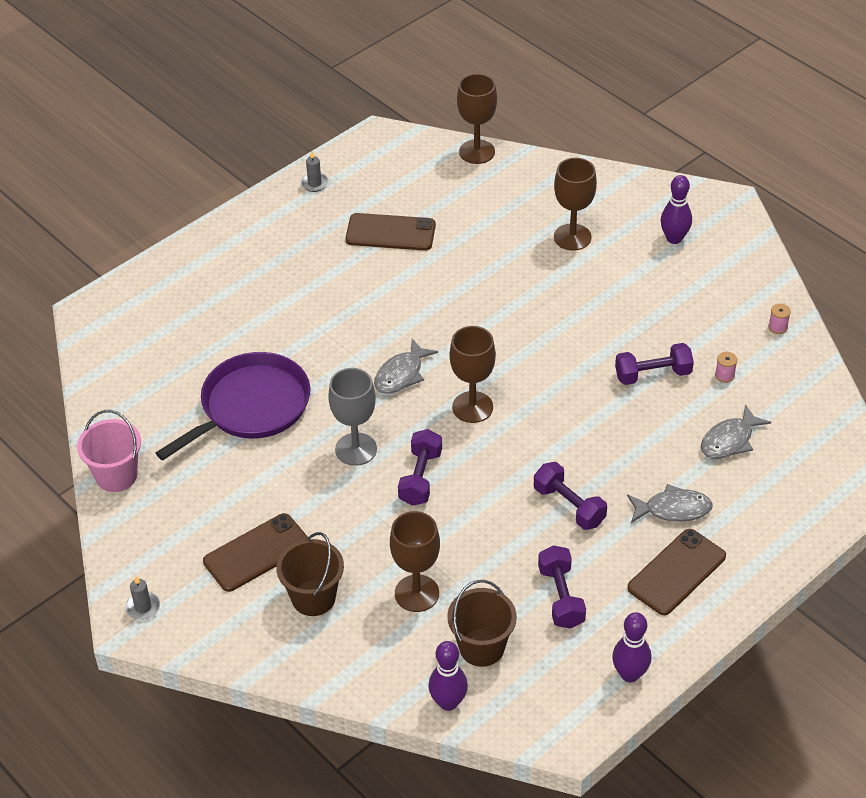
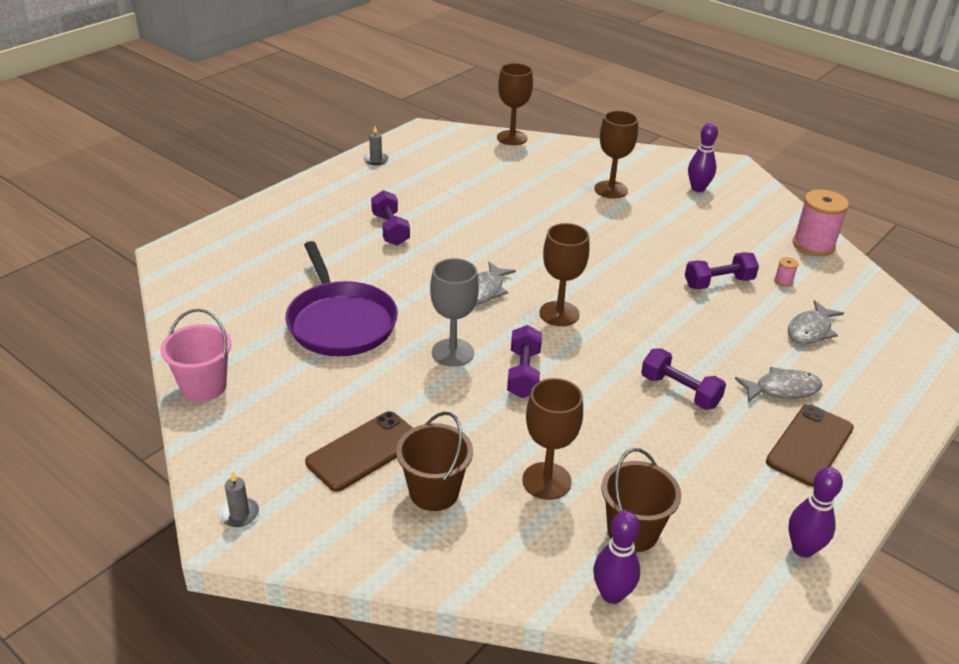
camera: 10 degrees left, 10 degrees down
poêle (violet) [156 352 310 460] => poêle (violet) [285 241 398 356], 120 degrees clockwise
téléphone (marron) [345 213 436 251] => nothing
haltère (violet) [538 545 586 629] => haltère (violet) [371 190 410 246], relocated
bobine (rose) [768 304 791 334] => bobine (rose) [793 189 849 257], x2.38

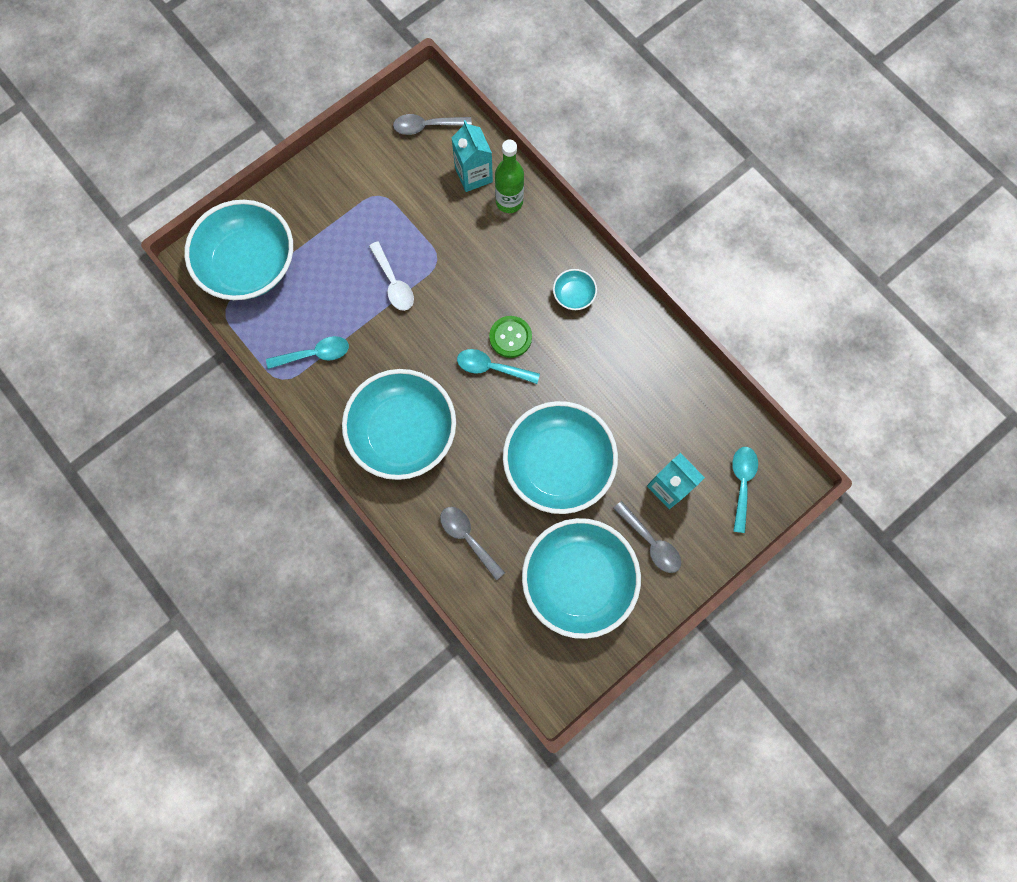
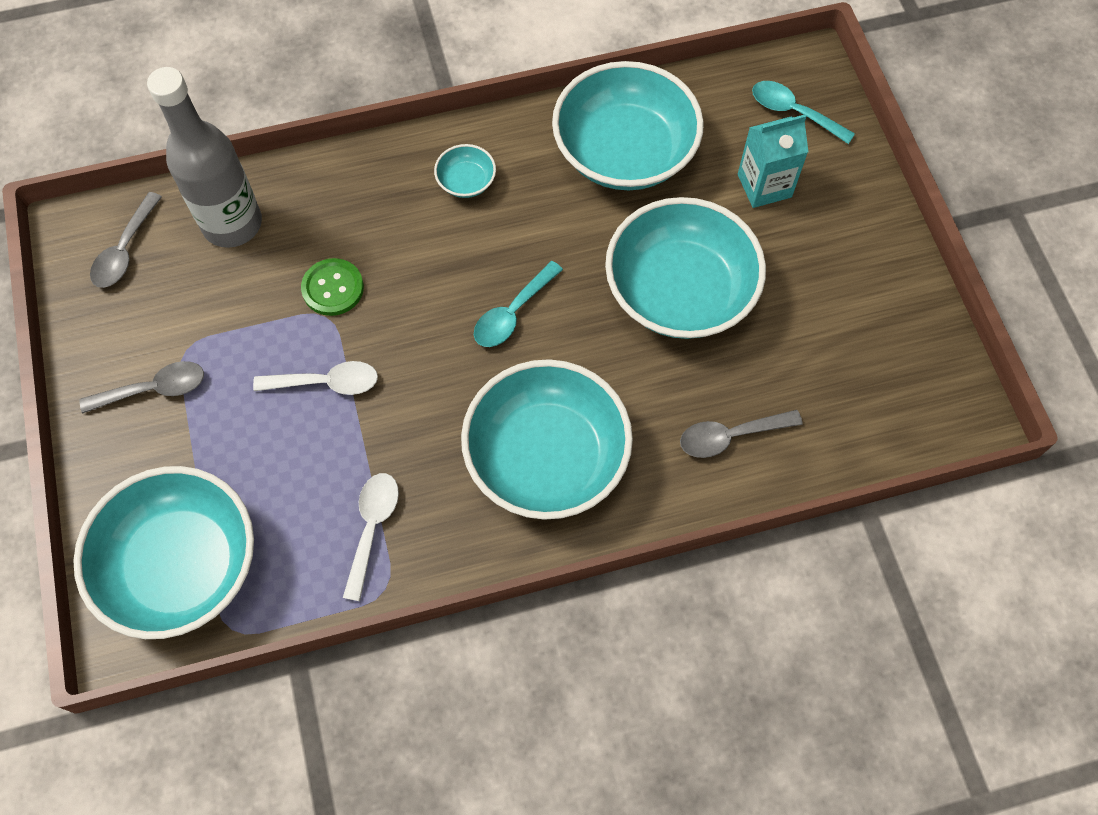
camera: 65 degrees left, 10 degrees down
cuillère (turquoise) [266 336 349 369] => cuillère (blanc) [343 473 399 601]
brique de lait (turquoise) [452 120 493 192] => bouteille (gris) [147 67 262 248]
bouton (vert) [489 316 532 358] => bouton (vert) [301 258 364 316], relocated
bouteille (vert) [495 140 524 213] => nothing
bol (turquoise) [522 518 641 639] => bol (turquoise) [552 61 704 190], relocated
cuillère (gris) [613 501 681 573] => cuillère (gris) [80 361 204 414], relocated

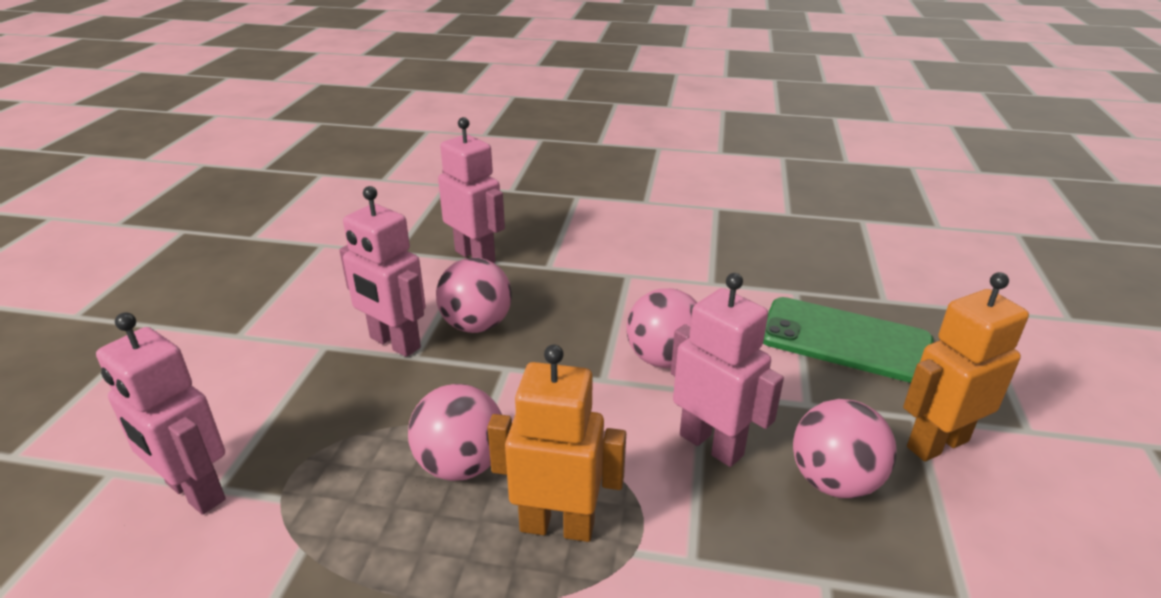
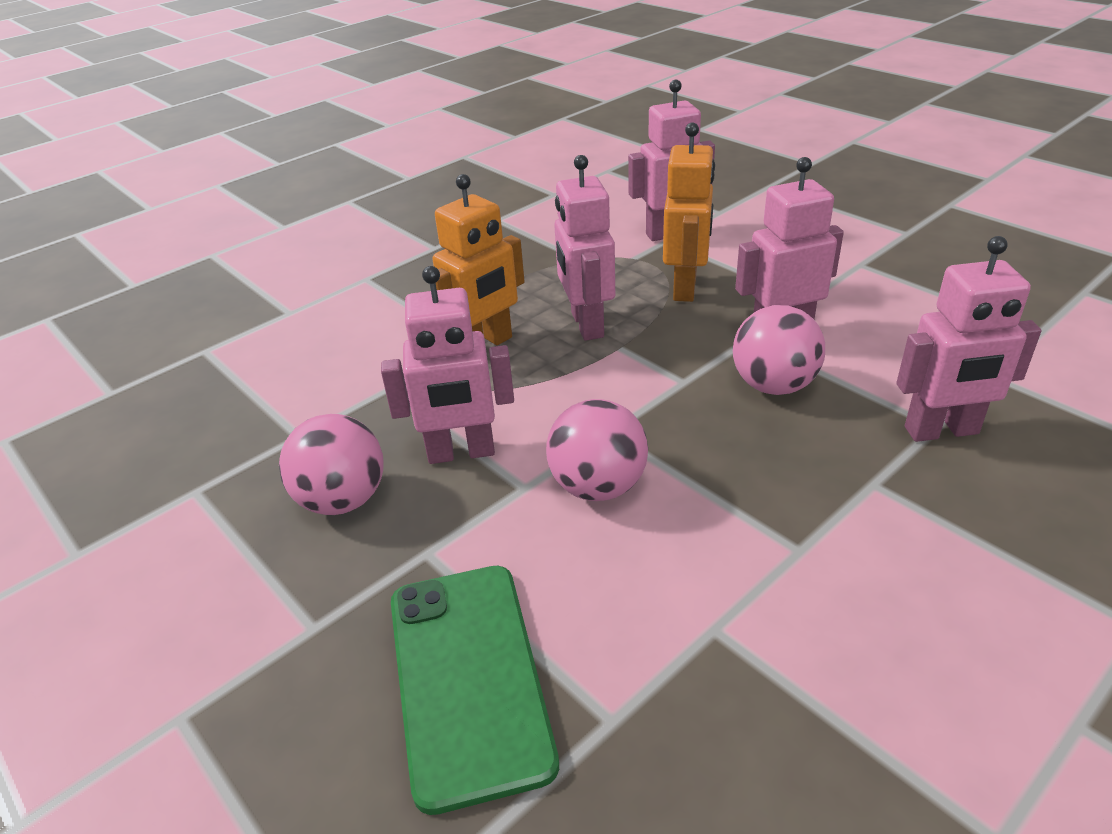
camera: 130 degrees right, 5 degrees up
balle (rose) [408 384 502 481] => robot (rose) [554 155 615 341]
téléphone (vert) [763 297 934 383] => téléphone (vert) [391 566 559 815], 75 degrees counterclockwise
robot (orange) [903 272 1029 461] => robot (orange) [663 122 715 302], relocated

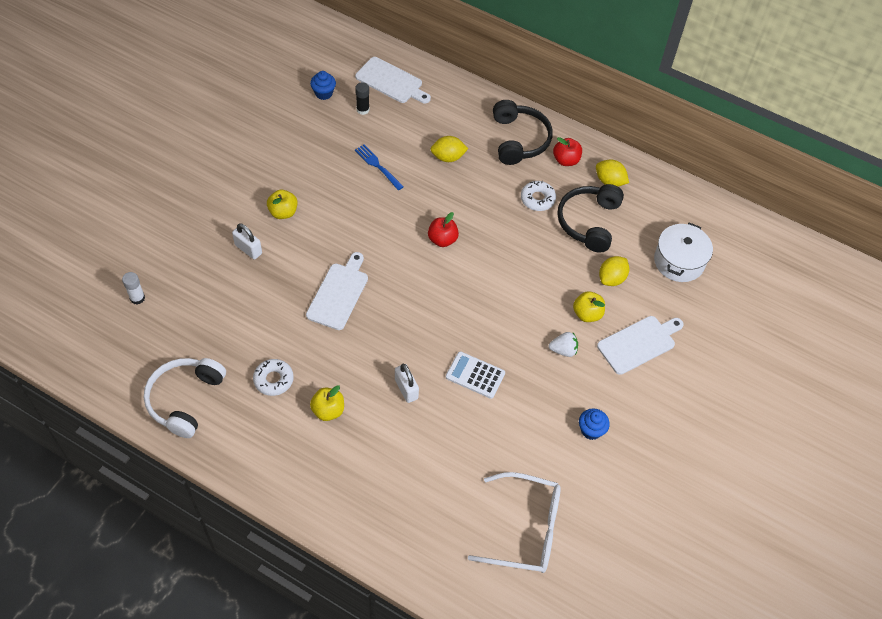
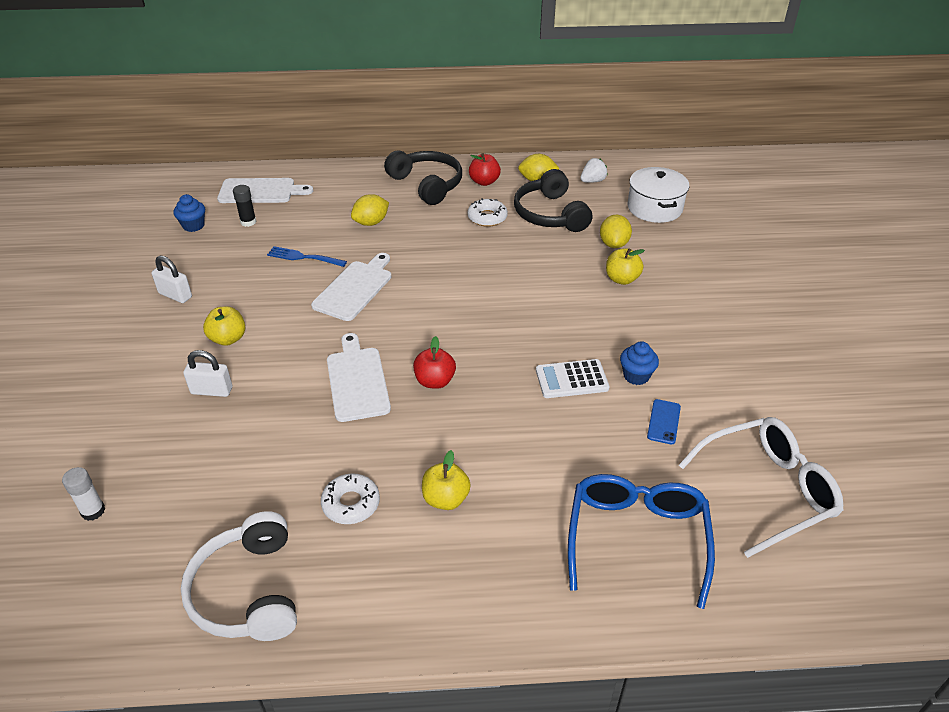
camera: 30 degrees left, 15 degrees down
cadenas (blanc) [395 364 419 403] => cadenas (blanc) [152 255 192 303], relocated
pomme (rouge) [428 212 459 247] => pomme (rouge) [413 336 456 389], relocated
fraise (blanc) [548 332 578 357] => fraise (blanc) [580 158 608 183], relocated
muffin (bleu) [579 408 610 440] => muffin (bleu) [620 341 659 385], relocated
planche à découper (blanc) [597 316 684 375] => planche à découper (blanc) [311 253 391 321], relocated
nothing => lunettes (bleu) [568 474 715 609]
nothing => téléphone (bleu) [647 399 681 444]

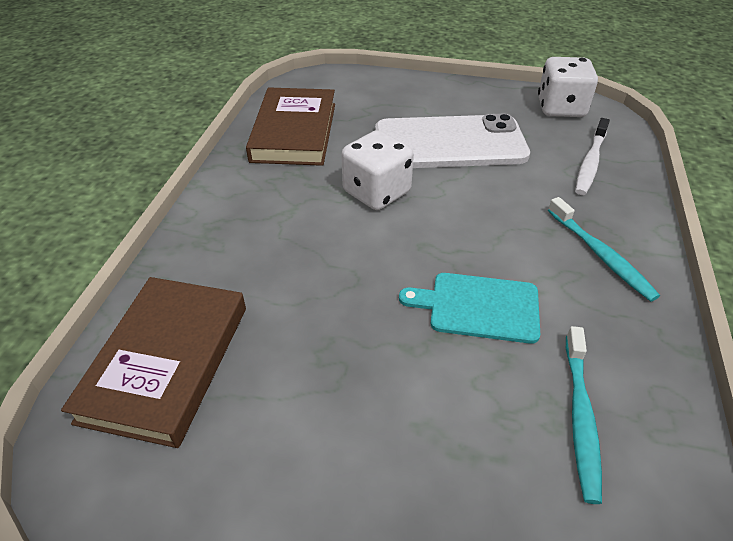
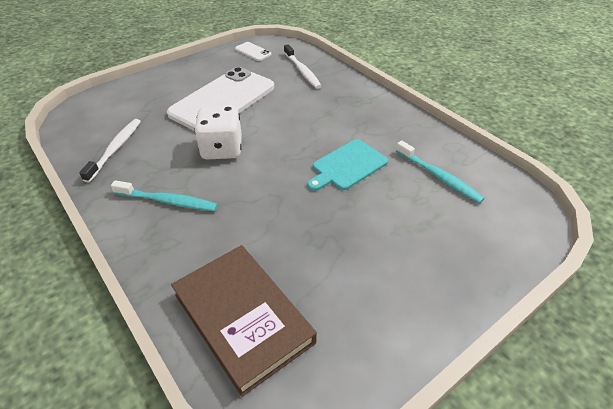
camera: 50 degrees left, 0 degrees up
livre (marron) [246 88 335 166] => brosse à dents (blanc) [79 119 141 183]
dé (blanc) [538 57 598 117] => téléphone (blanc) [235 42 271 61]
brosse à dents (turquoise) [548 197 660 302] => brosse à dents (turquoise) [111 180 218 211], relocated

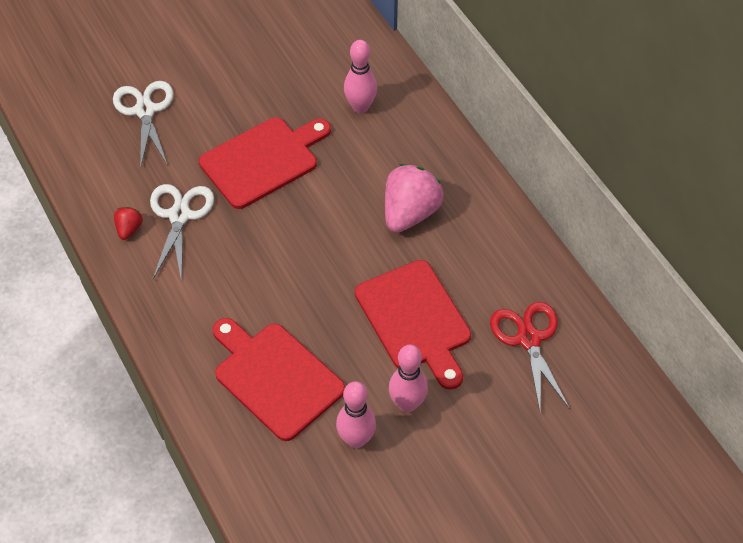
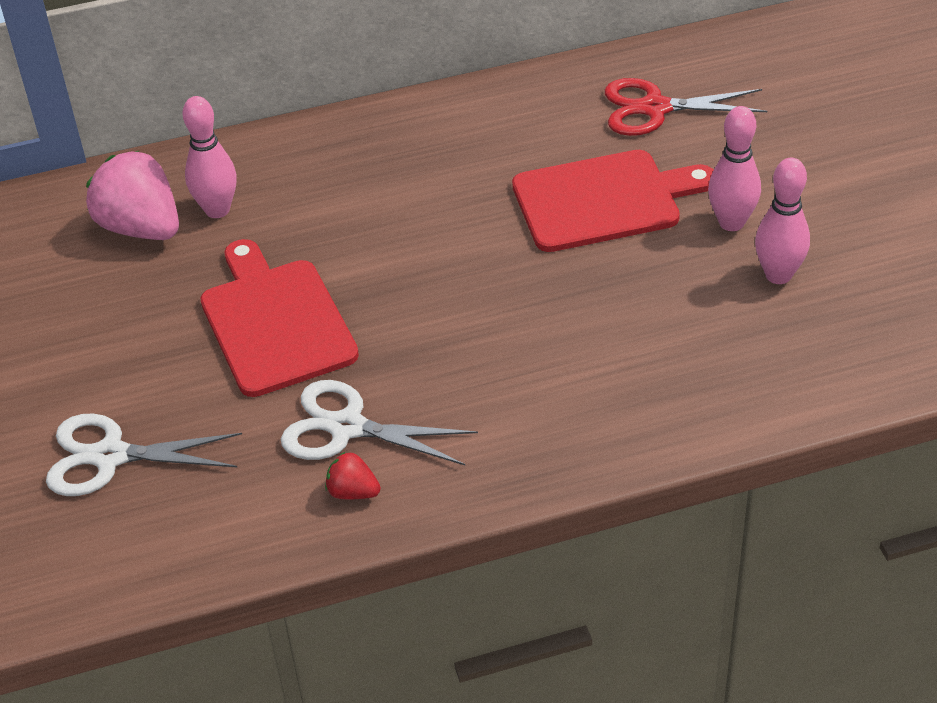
camera: 75 degrees left, 10 degrees down
planche à découper (rouge) [212 318 345 441] => nothing
fraise (rose) [385 164 444 233] => fraise (rose) [86 151 179 240], relocated

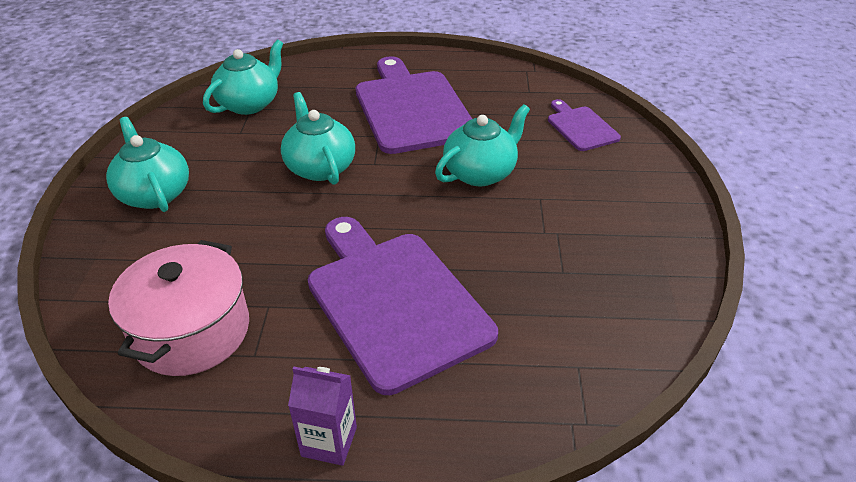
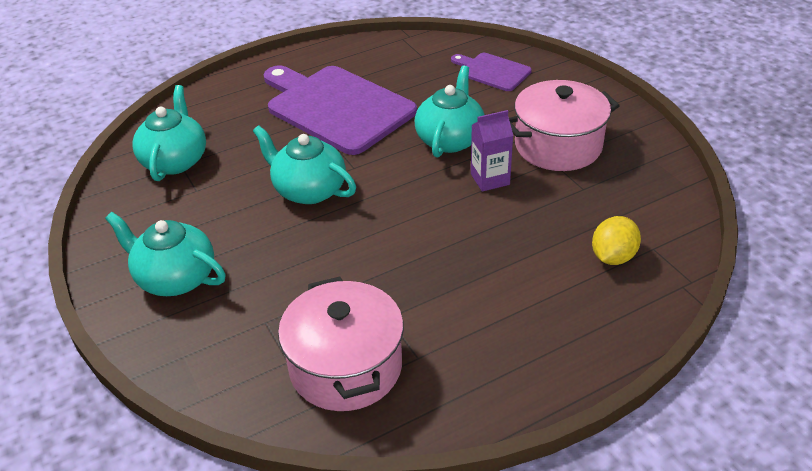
camera: 30 degrees left, 0 degrees up
brique de lait (violet) [288 367 357 466] => brique de lait (violet) [471 110 513 192], relocated
planche à découper (violet) [308 217 498 395] => nothing
nothing => marmite (rose) [509 80 620 171]
nothing => citron (jaune) [592 216 641 265]

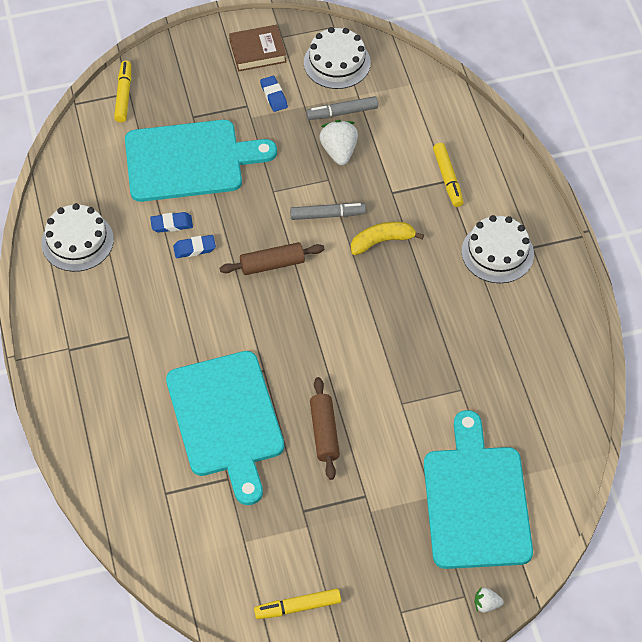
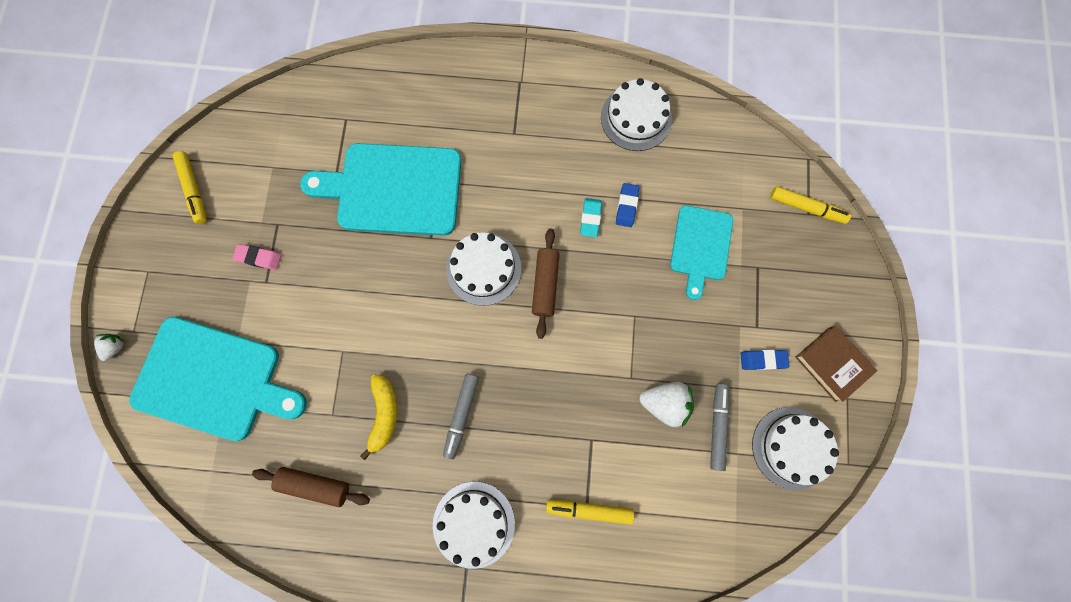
camera: 110 degrees right, 20 degrees up
planche à découper (turquoise) [125 120 277 202] => planche à découper (turquoise) [670 205 733 300], x0.59
gomme (bleu) [173 235 216 258] => gomme (turquoise) [580 198 602 237]
livre (marron) [229 25 286 71] => livre (marron) [795 326 877 402], 45 degrees counterclockwise
feutre (jaune) [254 588 341 619] => feutre (jaune) [173 151 207 224], 150 degrees clockwise
feutre (gris) [290 203 366 220] => feutre (gris) [443 374 479 459], relocated
rouleau à pâtisserie (marron) [310 377 340 480] => rouleau à pâtisserie (marron) [252 467 370 507], relocated
banane (jaune) [351 222 424 255] => banane (jaune) [360 374 397 460], relocated
nothing => gomme (rose) [232 244 281 270]
nothing => gâteau (blanc) [446 232 521 306]

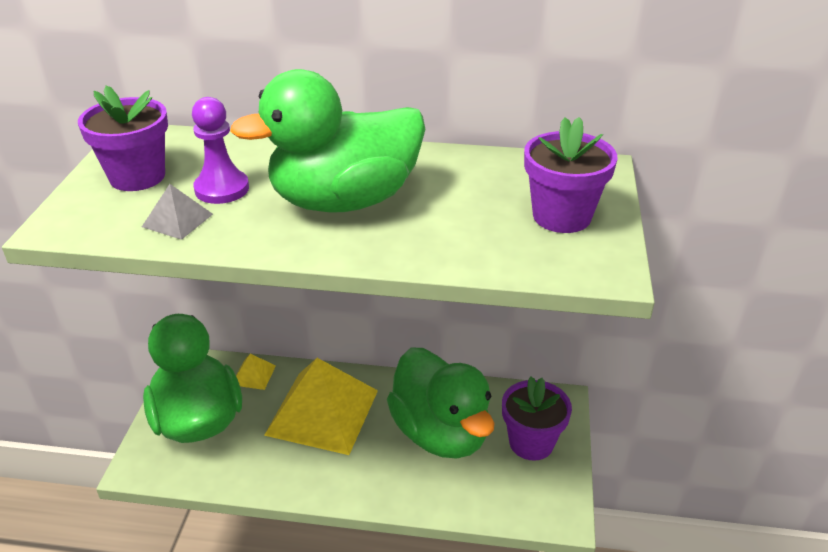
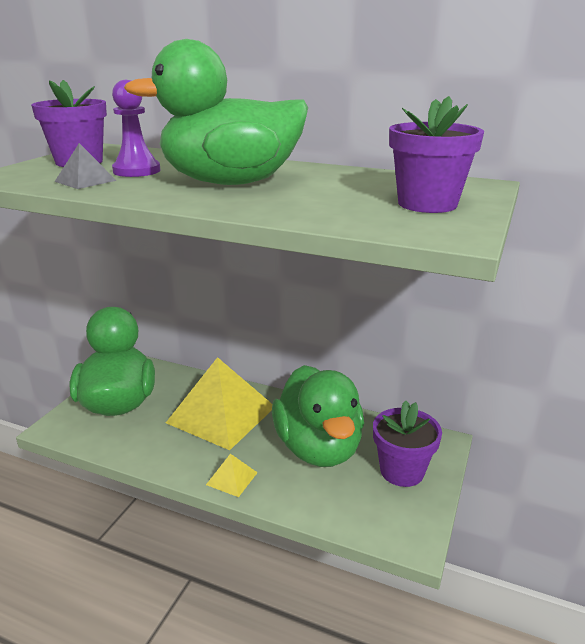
camera: 15 degrees right, 10 degrees down
pyramide (jaune) [236 354 276 390] => pyramide (jaune) [206 454 258 497], relocated

